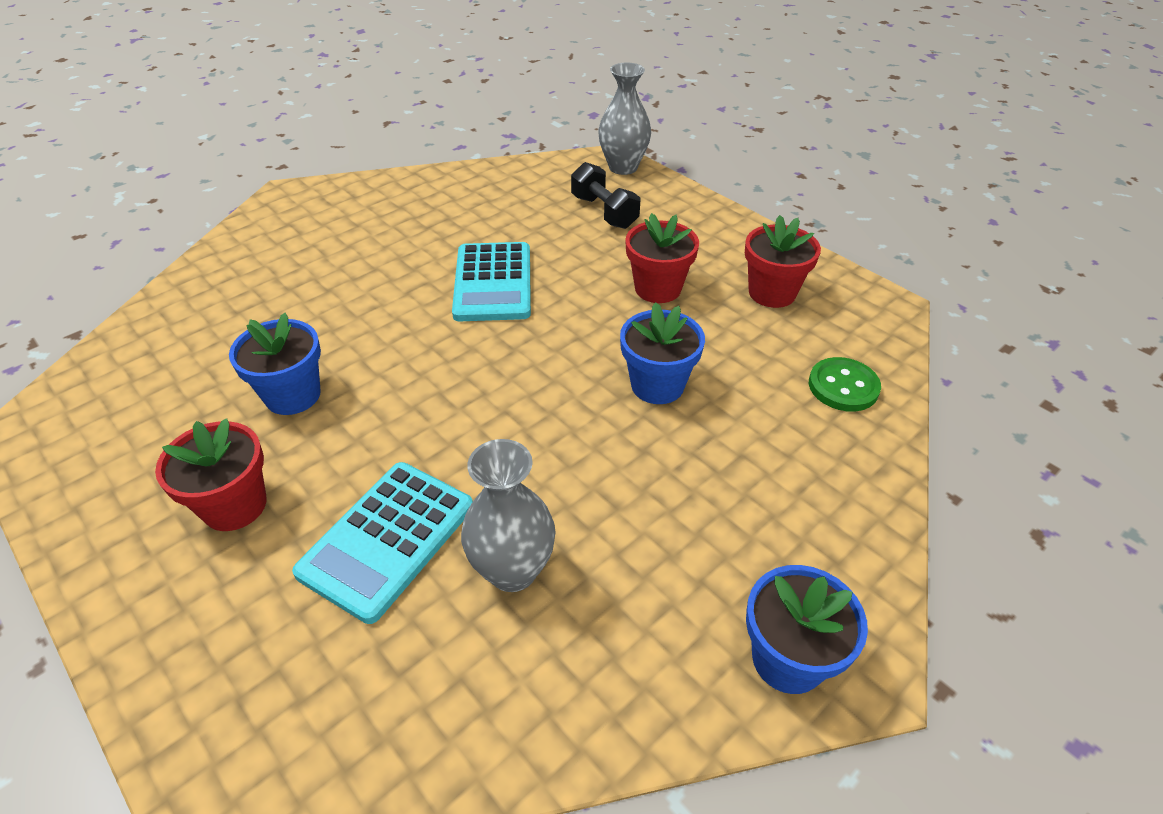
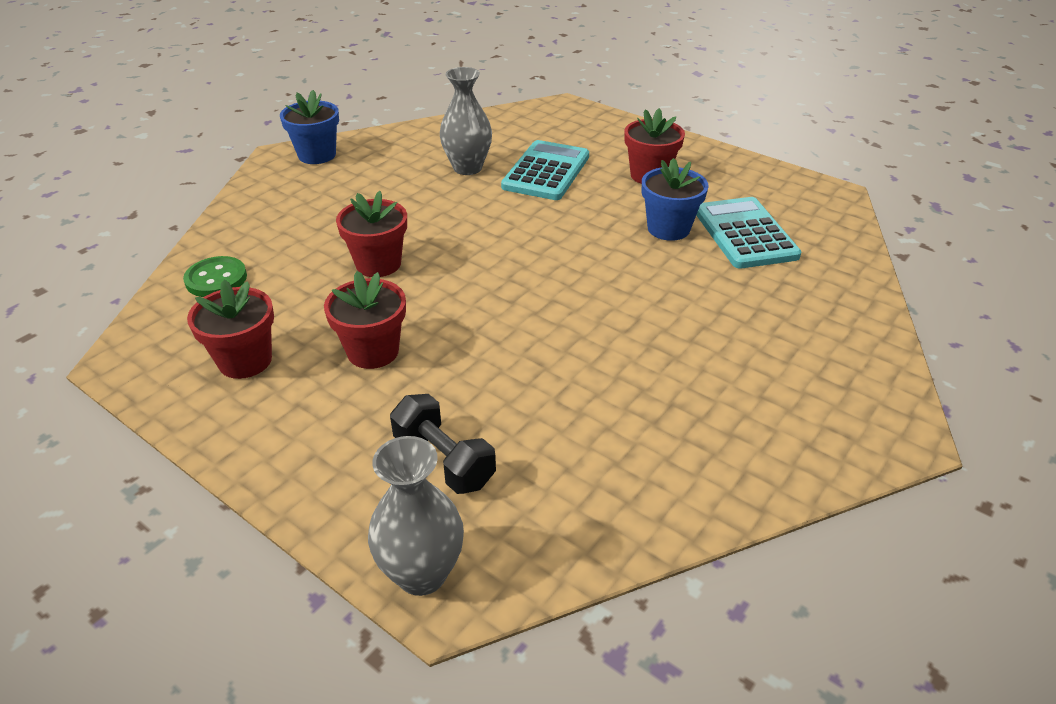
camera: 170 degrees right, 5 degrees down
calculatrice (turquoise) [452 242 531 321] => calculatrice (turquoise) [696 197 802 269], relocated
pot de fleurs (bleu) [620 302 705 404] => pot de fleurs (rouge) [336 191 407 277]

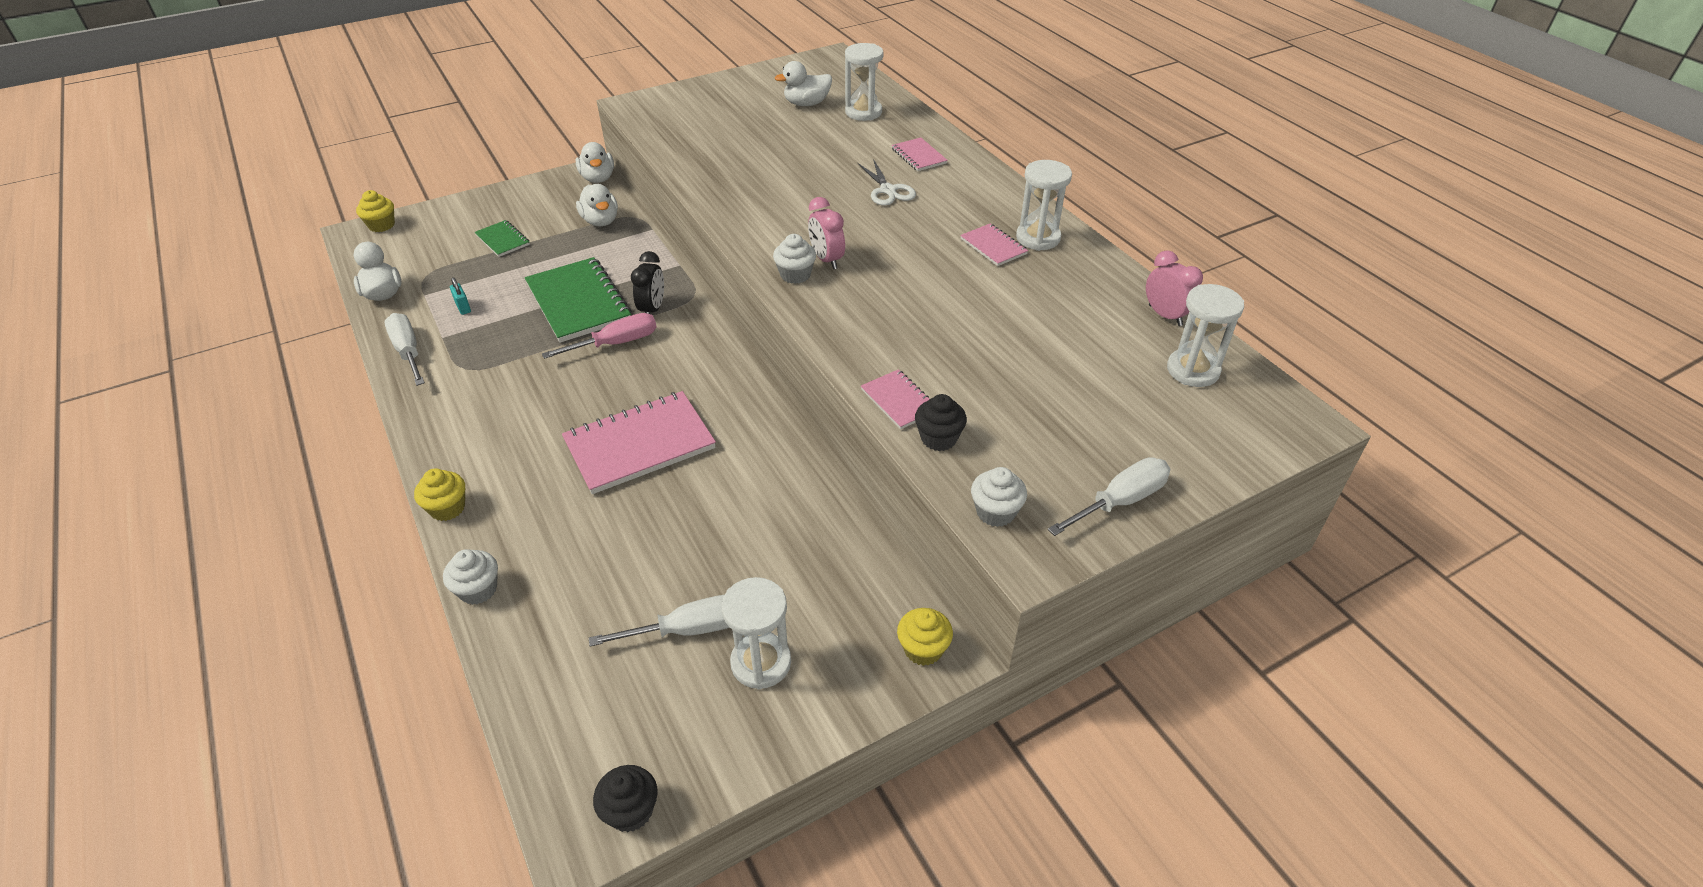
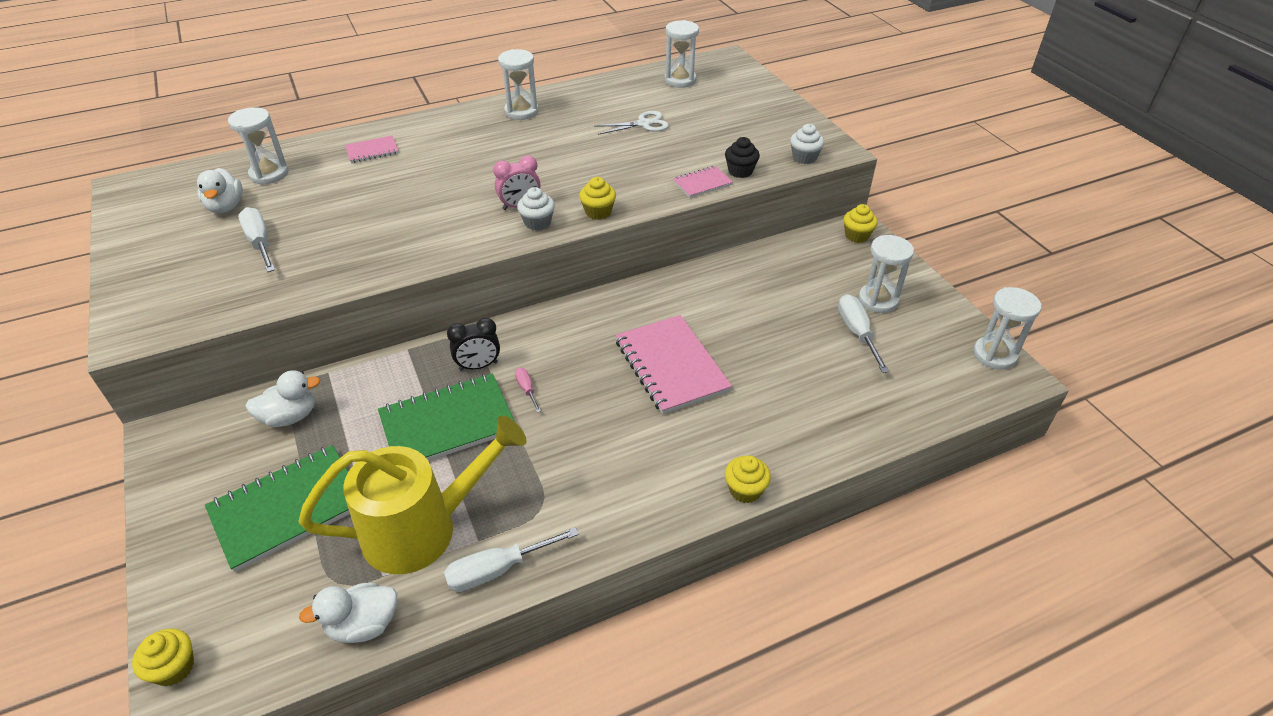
camera: 85 degrees left, 0 degrees up
muffin (blanc) [443 549 498 605] => nothing
cadenas (turquoise) [450 277 471 315] => arrosoir (jaune) [299 416 526 574]
carnet (vert) [475 220 530 257] => carnet (vert) [205 445 350 572], x1.99
tournevis (rose) [542 313 657 359] => tournevis (rose) [515 368 541 413], x0.54
canard (blanc) [576 142 614 183] => nothing
muffin (noir) [593 765 658 832] => sablier (blanc) [973 287 1042 370]
réveil (noir) [631 251 664 314] => réveil (noir) [447 318 500 371], 150 degrees clockwise
ciseaux (blanc) [858 159 916 206] => ciseaux (blanc) [594 111 669 135], relocated
carnet (rose) [960 223 1028 266] => nothing
tournevis (blanc) [1048 457 1170 536] => tournevis (blanc) [238 207 275 272], relocated
réveil (rose) [1146 250 1203 326] => nothing
nothing => muffin (jaune) [579 177 616 220]

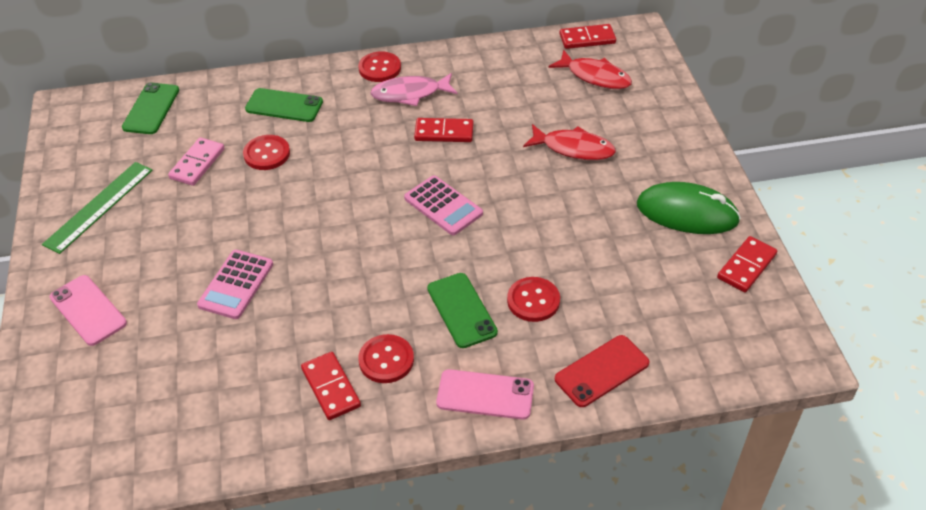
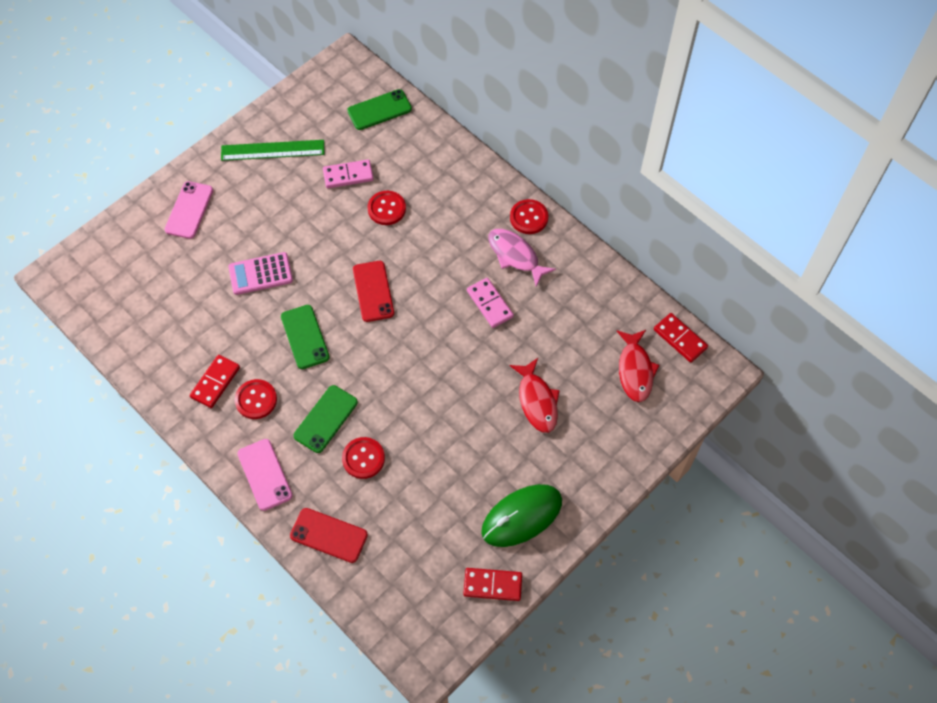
camera: 55 degrees right, 15 degrees up
téléphone (vert) [245 88 323 122] => téléphone (vert) [281 305 330 369], relocated
calculatrice (rose) [404 176 483 235] => nothing
domino (rouge) [414 118 474 142] => domino (rose) [467 278 514 328]
souris (vert) [637 182 741 234] => souris (vert) [481 484 562 547], 75 degrees clockwise
nothing => téléphone (rouge) [353 261 394 322]

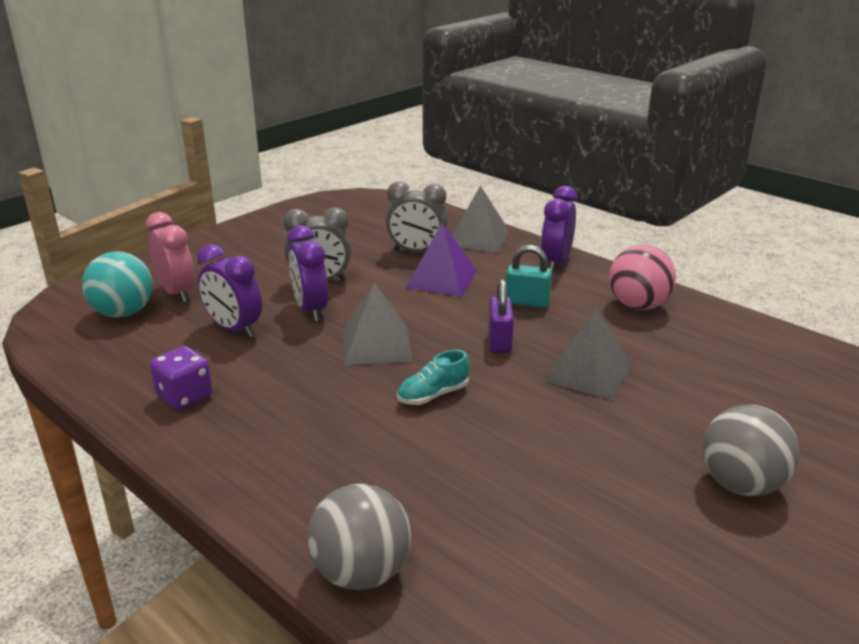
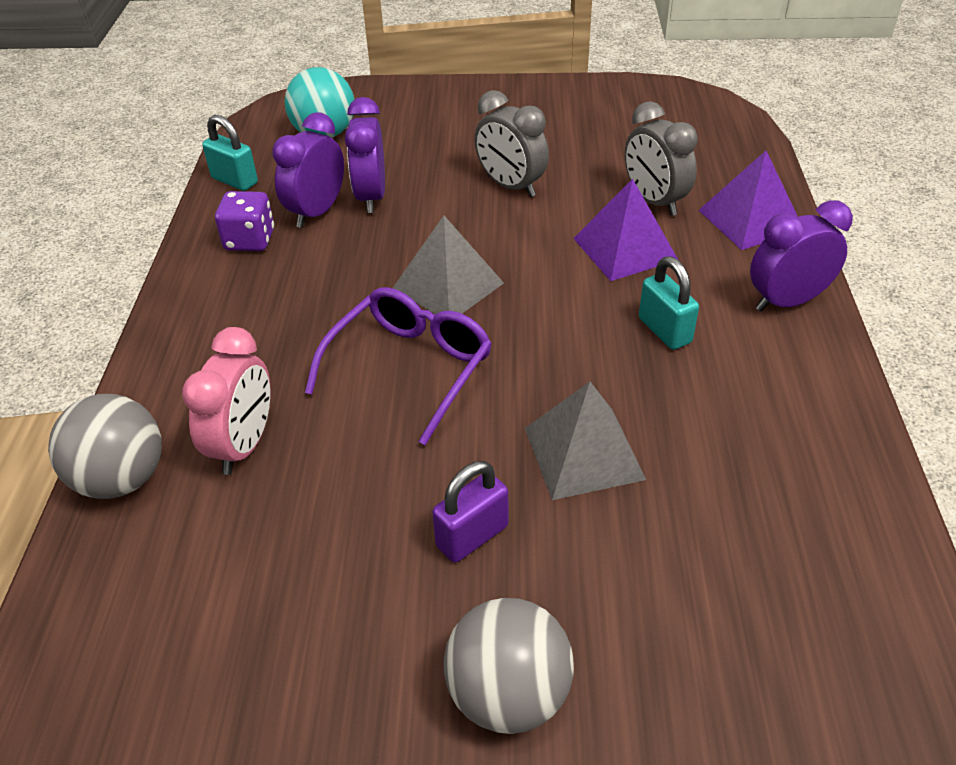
camera: 50 degrees right, 15 degrees up
réveil (rose) [146 212 194 302] => réveil (rose) [182 327 271 475], relocated
réveil (violet) [288 226 328 322] => réveil (violet) [272 112 344 228], relocated
chaussure (turquoise) [397 350 470 405] => lunettes (violet) [305 287 492 445]
pyramide (gris) [452 186 510 252] => pyramide (violet) [699 151 798 250]
cadenas (violet) [488 279 514 353] => cadenas (violet) [432 461 508 563], relocated
balle (rose) [609 245 676 310] => nothing
nothing => cadenas (turquoise) [202 115 258 191]

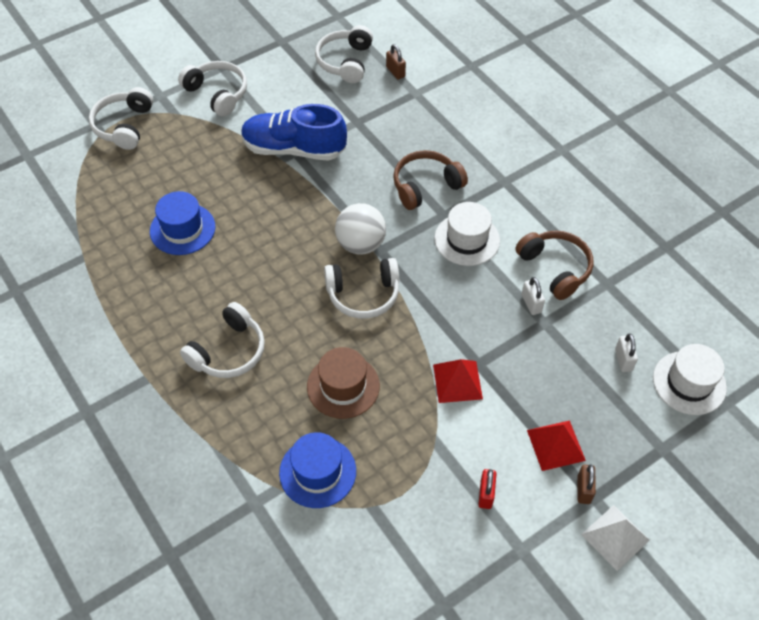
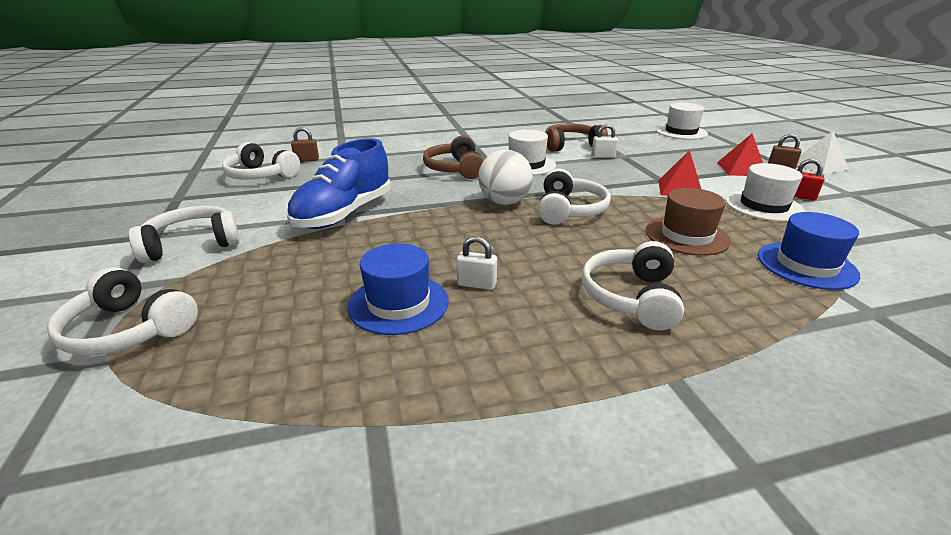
camera: 70 degrees left, 25 degrees down
casque audio (blanc) [180 302 265 378] => casque audio (blanc) [581 241 684 330], 135 degrees counterclockwise
cadenas (blanc) [615 334 638 372] => cadenas (blanc) [457 236 497 290], relocated
nothing => chapeau (blanc) [725 163 805 222]

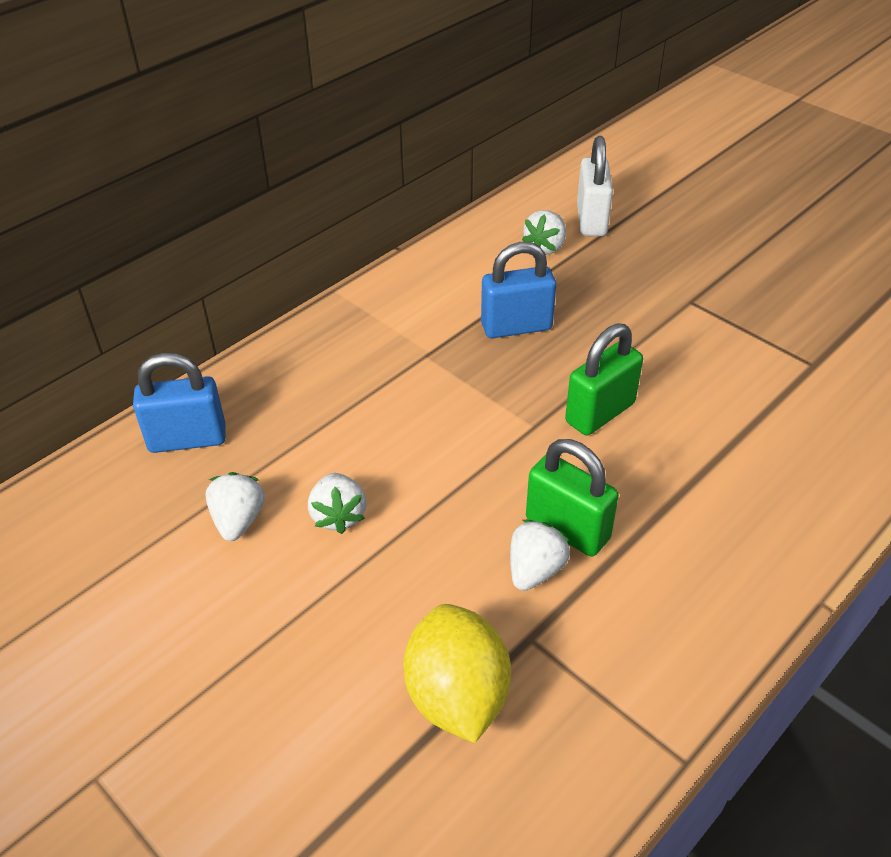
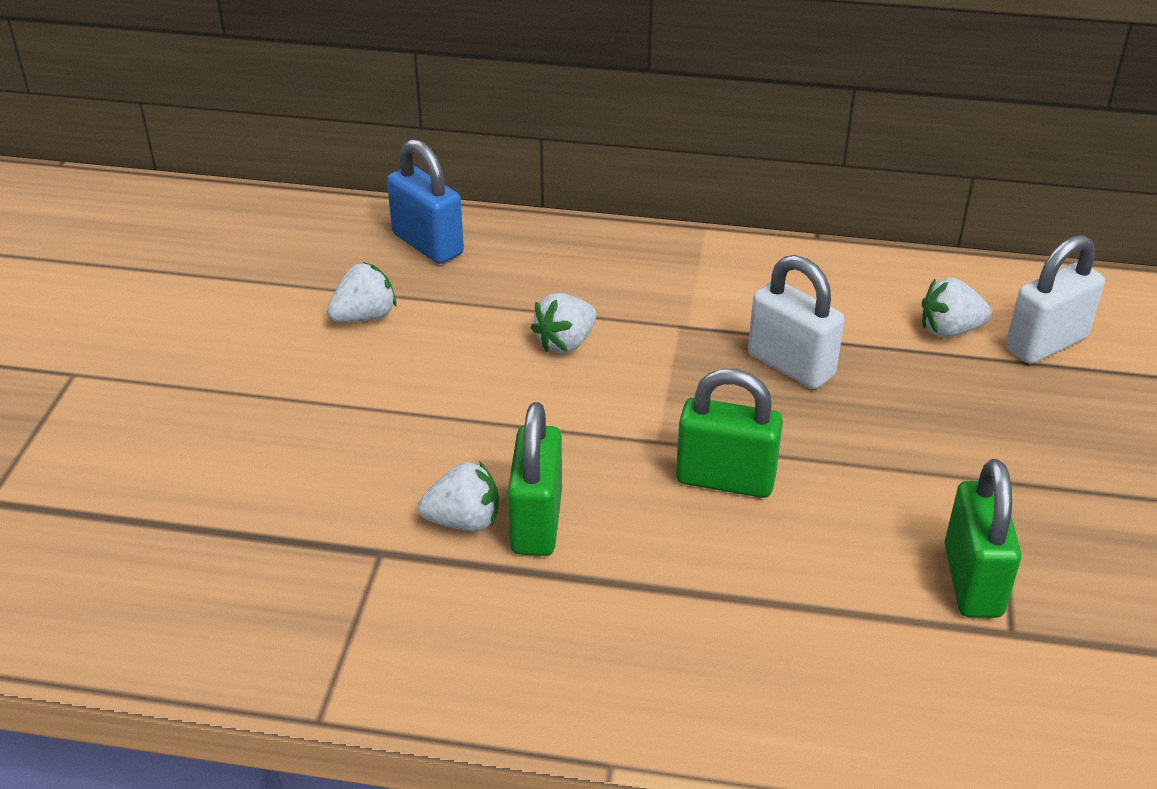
camera: 55 degrees right, 5 degrees down
fraise (blanc) [308 473 367 534] => fraise (blanc) [531 293 597 353], relocated
citron (jaune) [403 604 511 743] => nothing
cadenas (bleu) [481 242 556 338] => cadenas (blanc) [748 255 844 389]
nothing => cadenas (vert) [944 459 1021 618]

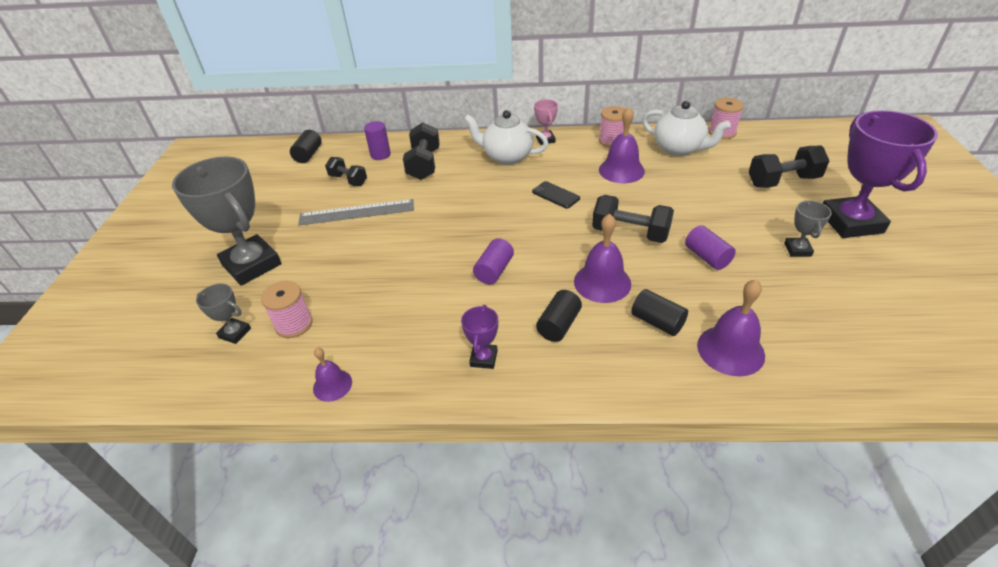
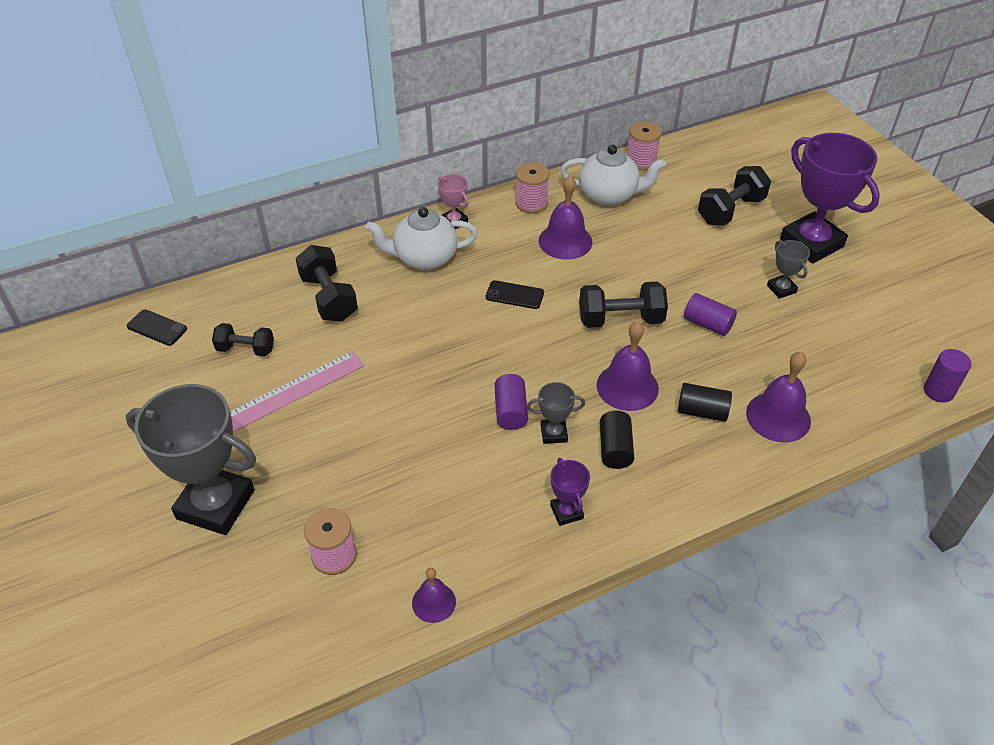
camera: 30 degrees left, 5 degrees up
trophée (gris) [196 284 251 344] => trophée (gris) [527 382 585 444], relocated
cylindre (noir) [290 130 322 163] => téléphone (noir) [127 309 187 346]
règle (gris) [298 199 414 225] => règle (rose) [230 351 365 432]
cylindre (violet) [364 121 391 160] => cylindre (violet) [924 349 972 402], relocated

